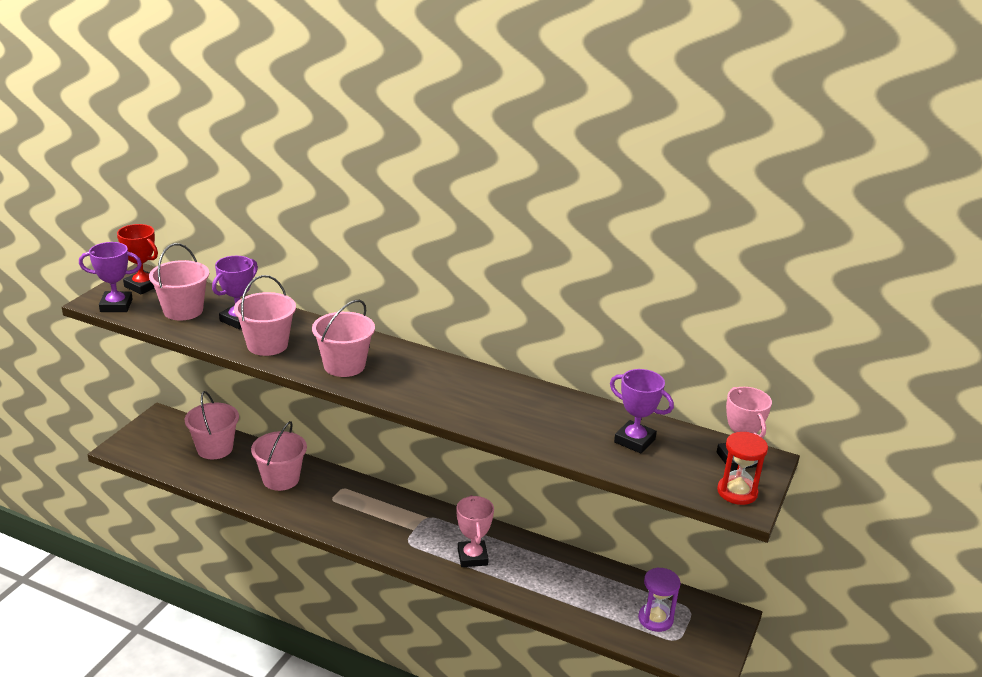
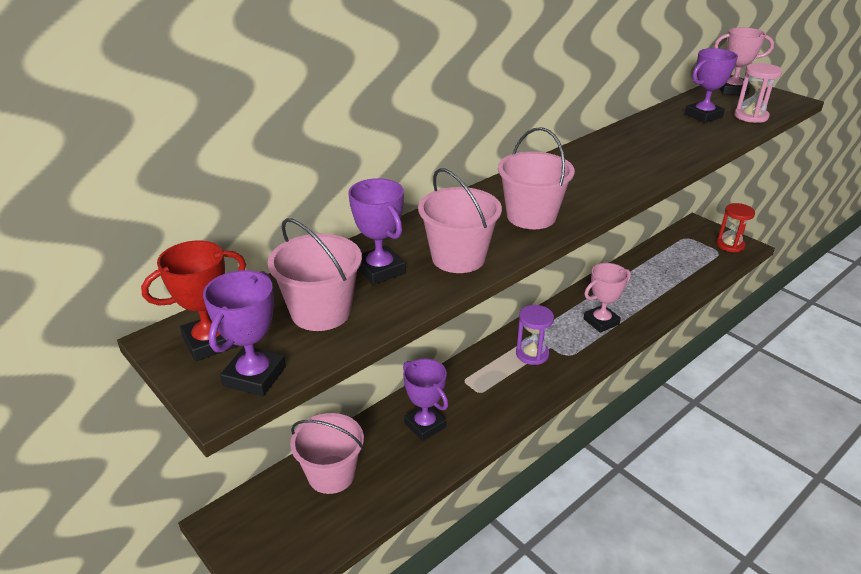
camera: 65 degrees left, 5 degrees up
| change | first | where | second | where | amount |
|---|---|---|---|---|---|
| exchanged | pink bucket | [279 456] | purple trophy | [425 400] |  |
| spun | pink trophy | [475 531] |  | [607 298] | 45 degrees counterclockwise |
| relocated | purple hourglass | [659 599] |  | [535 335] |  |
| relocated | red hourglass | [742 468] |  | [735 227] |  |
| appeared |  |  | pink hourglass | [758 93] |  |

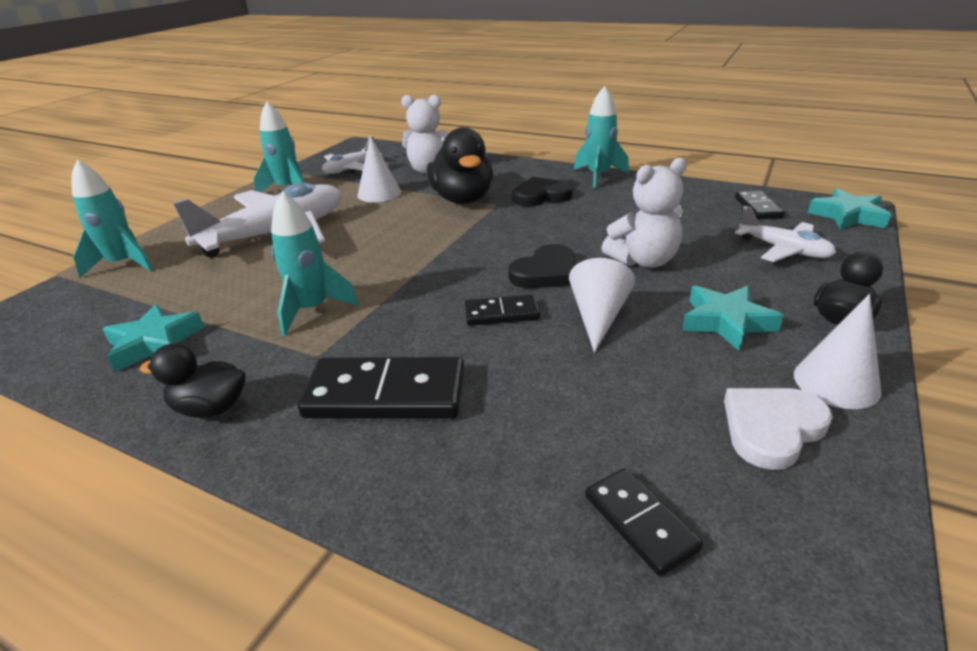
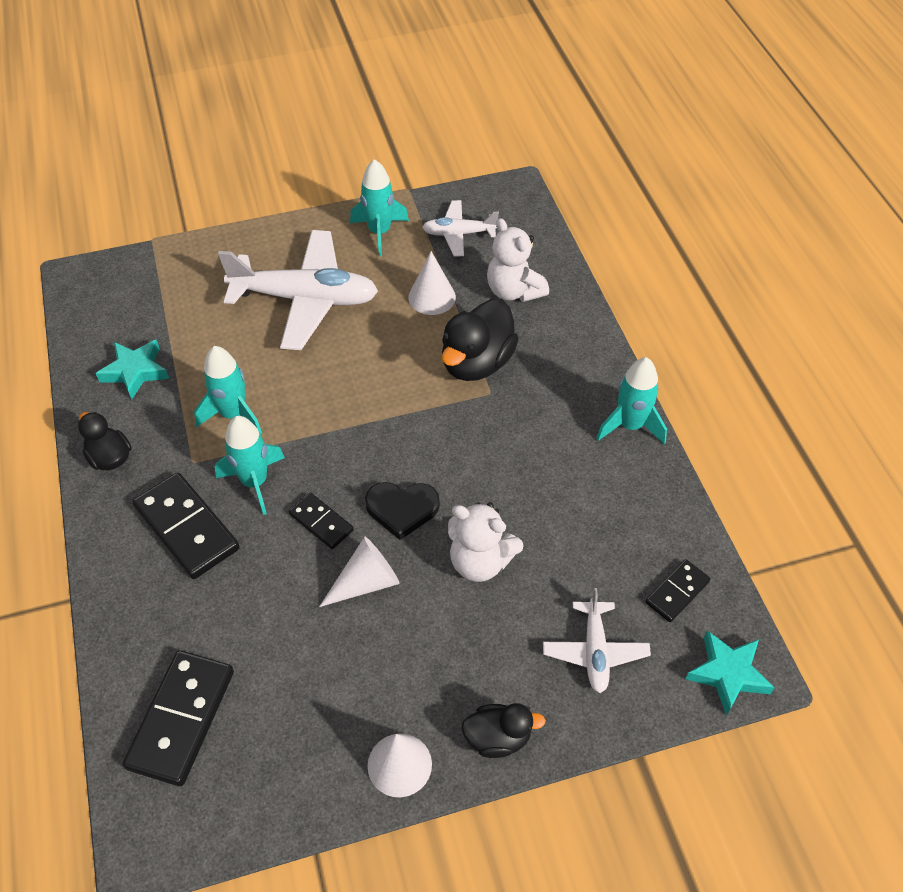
camera: 45 degrees right, 20 degrees up
| change | first | where | second | where | amount |
|---|---|---|---|---|---|
| relocated | turquoise rocket | [112 219] |  | [250 465] |  |
| missing | black heart | [542 192] |  |  |  |
| size | black domino | [644 522] |  | [178 718] | x1.79 |
| missing | turquoise star | [733 319] |  |  |  |
| missing | white heart | [778 429] |  |  |  |

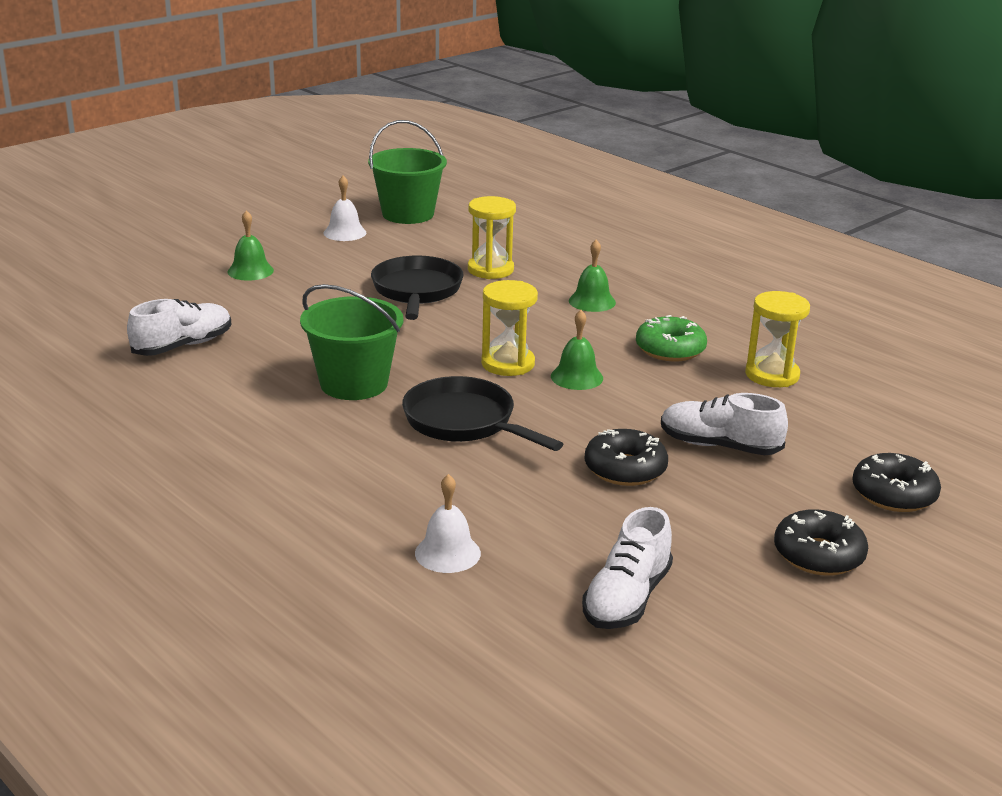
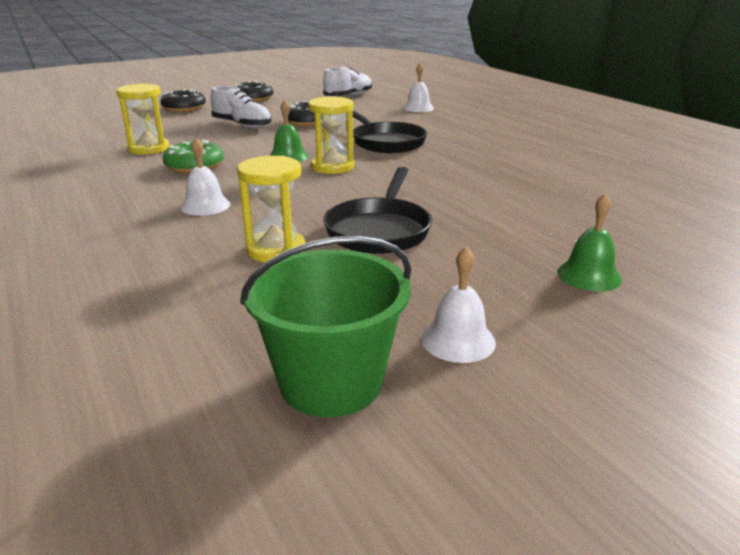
camera: 165 degrees left, 0 degrees up
| change | first | where | second | where | amount |
|---|---|---|---|---|---|
| missing | white shoe | [179 327] |  |  |  |
| missing | green bucket | [351 342] |  |  |  |
| colour | green bell | [592 276] | white bell | [205 177] |  |

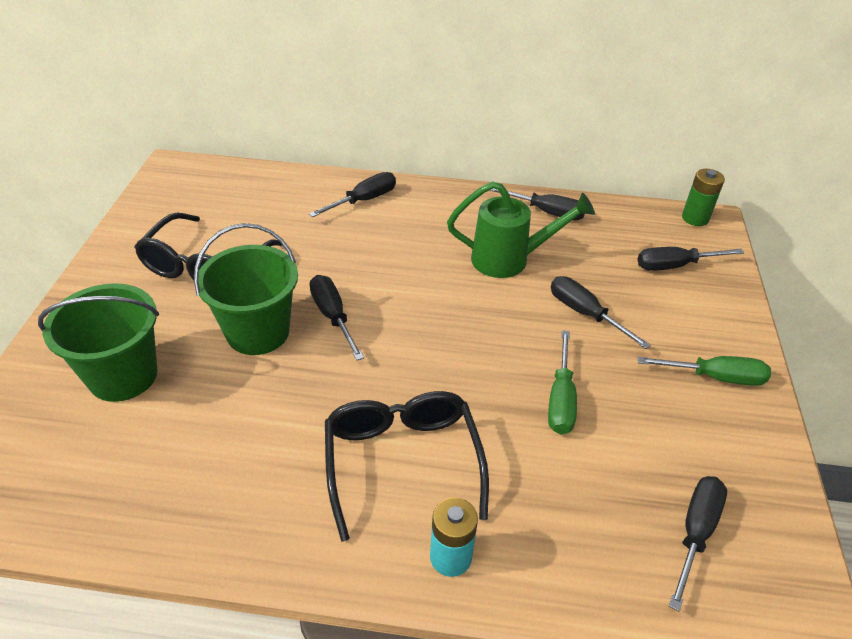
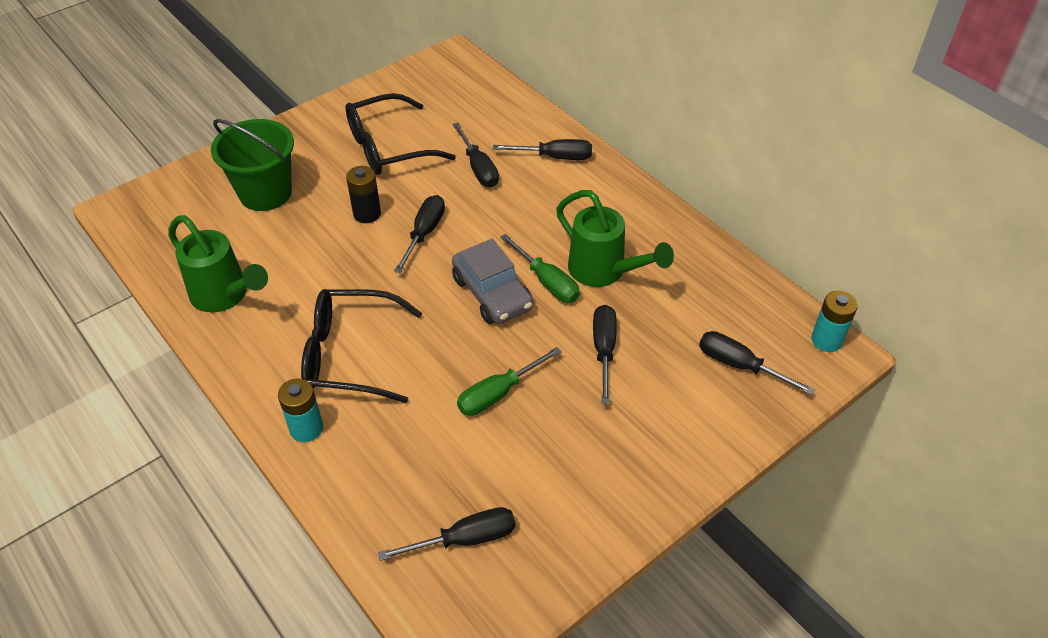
camera: 45 degrees right, 5 degrees up
| change | first | where | second | where | amount |
|---|---|---|---|---|---|
| exchanged | green bucket | [246 289] | black battery | [363 194] |  |
| spun | black glasses | [407 466] |  | [361 346] | 120 degrees counterclockwise |
| relocated | black screwdriver | [537 204] |  | [476 155] |  |
| relocated | green screwdriver | [704 371] |  | [540 268] |  |
| colour | green battery | [703 197] | turquoise battery | [834 321] |  |
| appeared |  |  | green watering can | [218 264] |  |
| appeared |  |  | grey car | [492 281] |  |

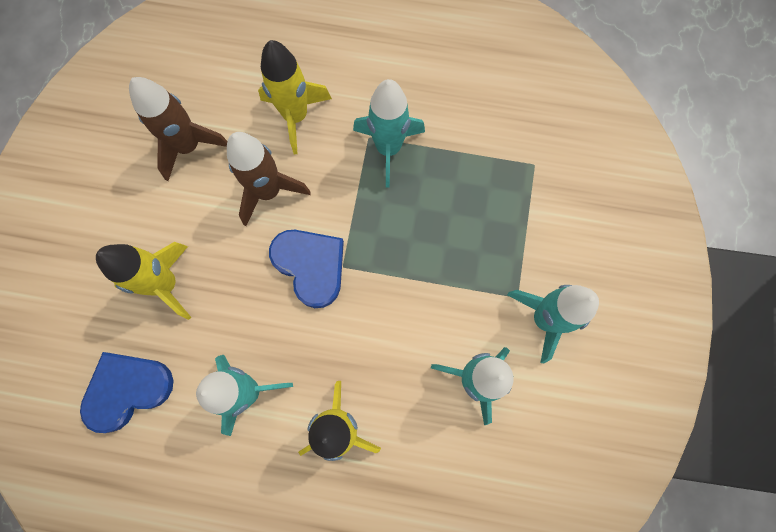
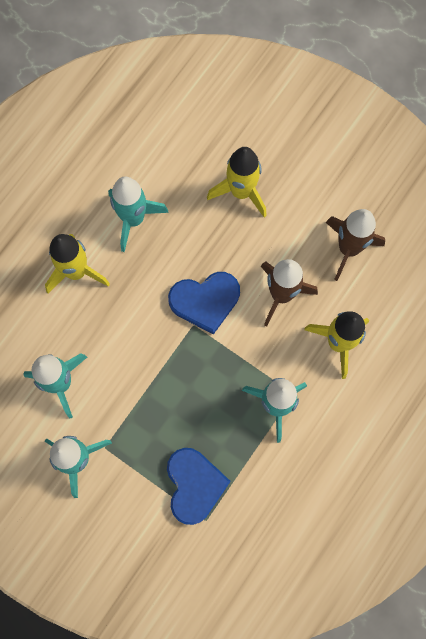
camera: 115 degrees right, 0 degrees up
| change | first | where | second | where | amount |
|---|---|---|---|---|---|
| relocated | blue heart | [127 392] |  | [199 486] |  |

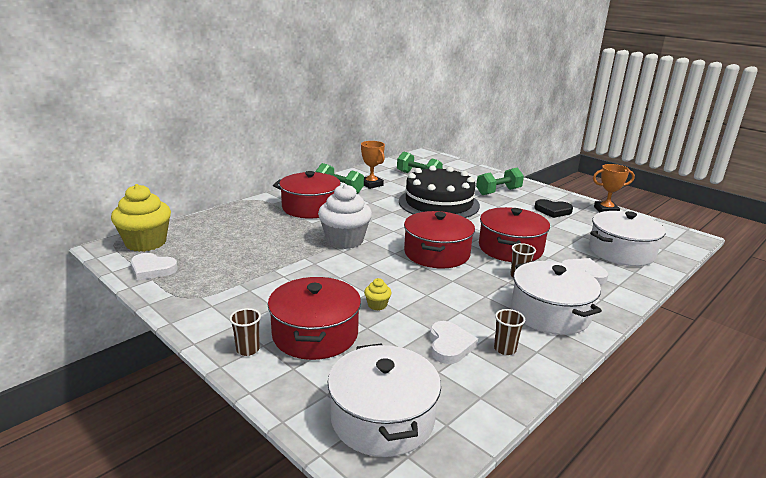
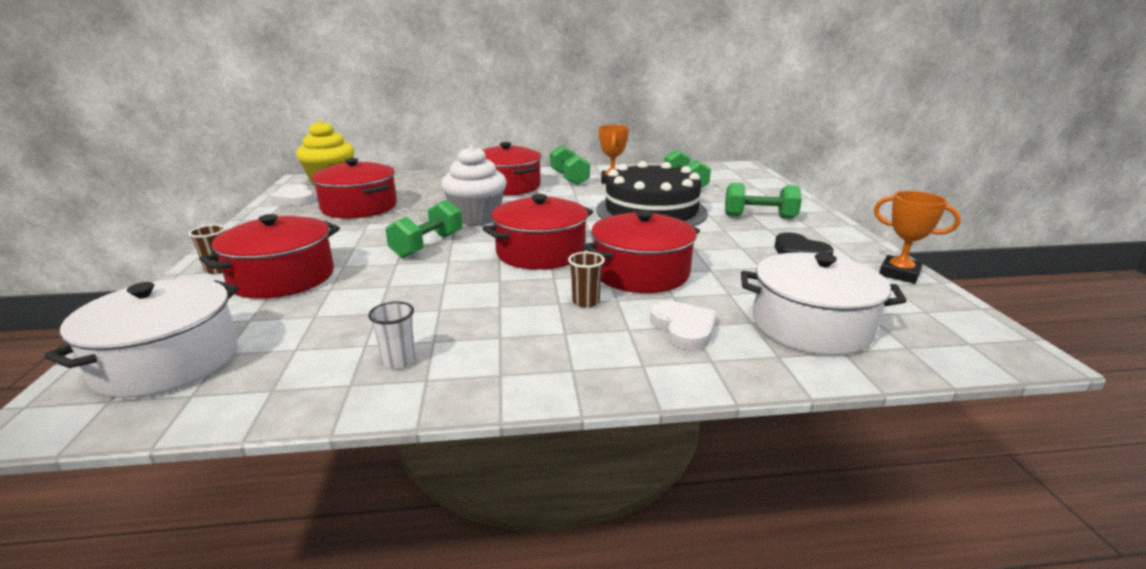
camera: 40 degrees right, 0 degrees up
| change | first | where | second | where | amount |
|---|---|---|---|---|---|
| missing | yellow cupcake | [377 294] |  |  |  |
| missing | white heart | [453 342] |  |  |  |
| colour | brown cup | [509 332] | white cup | [392 335] |  |
| missing | white pot | [556 298] |  |  |  |
| appeared |  |  | red pot | [354 188] |  |
| appeared |  |  | green dumbbell | [424 229] |  |

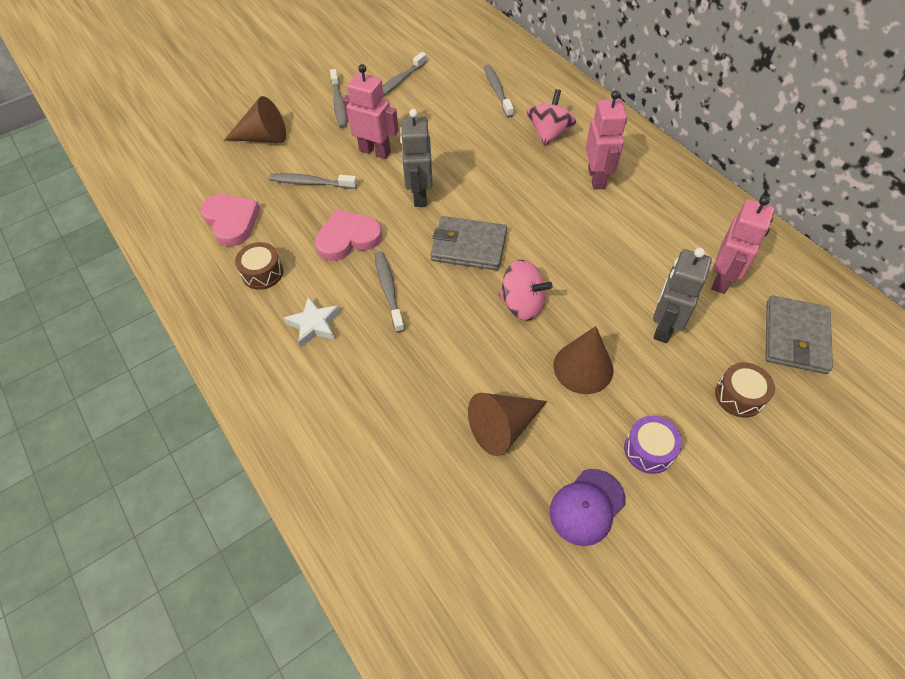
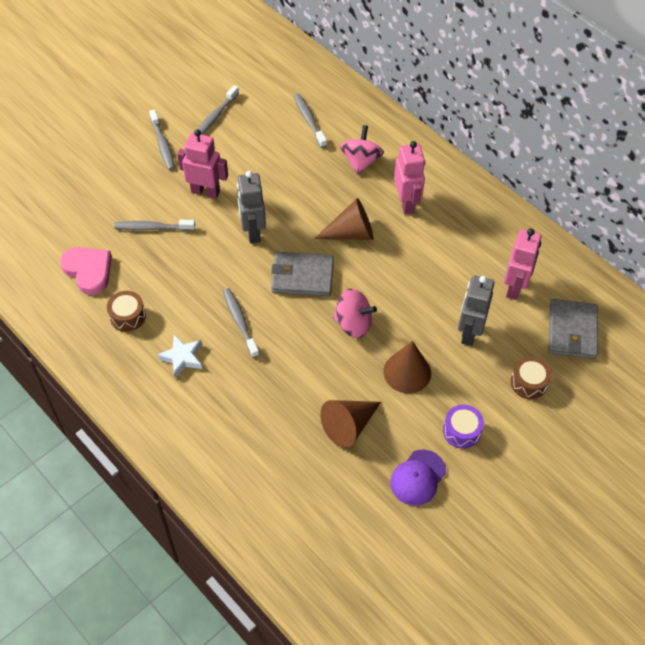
camera: 10 degrees left, 0 degrees up
| change | first | where | second | where | amount |
|---|---|---|---|---|---|
| relocated | brown cone | [255 119] |  | [344 219] |  |
| missing | pink heart | [348 235] |  |  |  |

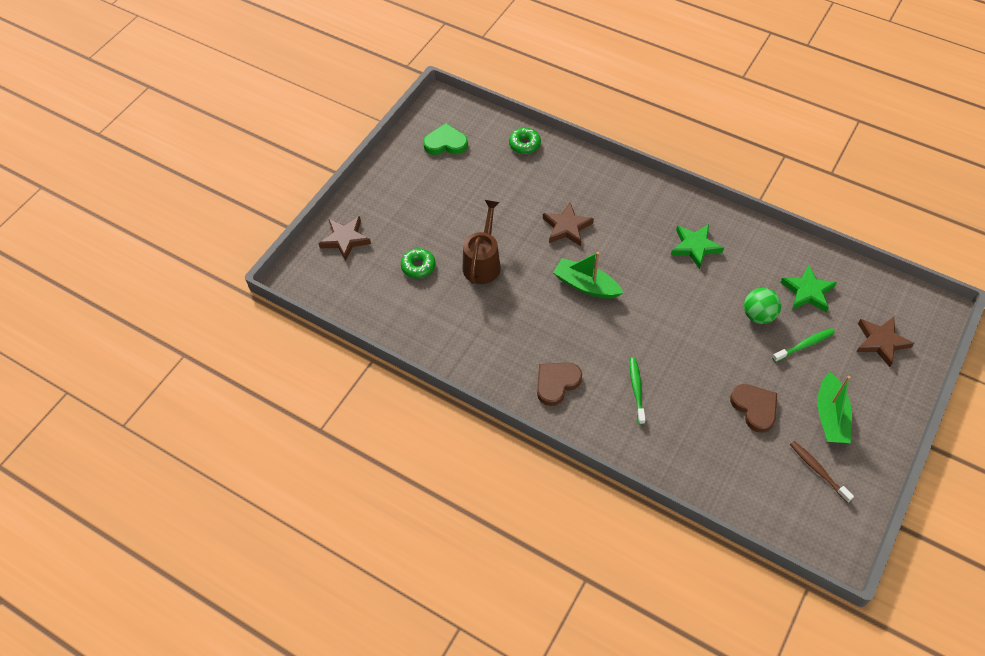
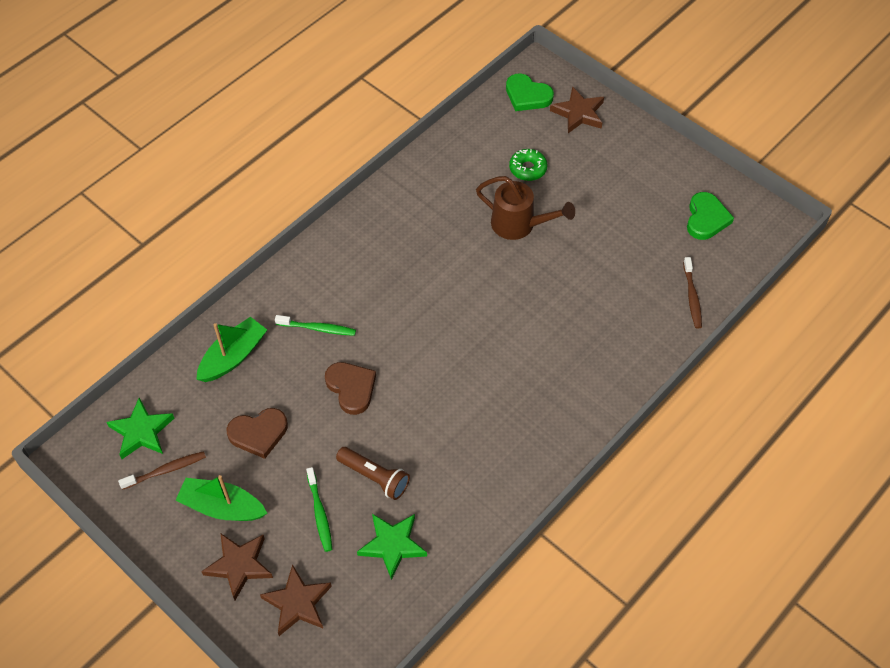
camera: 100 degrees right, 0 degrees up
| change | first | where | second | where | amount |
|---|---|---|---|---|---|
| exchanged | green donut | [525 141] | brown toothbrush | [692 292] |  |
| relocated | brown heart | [559 384] |  | [350 388] |  |
| relocated | brown star | [568 224] |  | [237 566] |  |
| relocated | green boat | [588 275] |  | [231 349] |  |
| relocated | green star | [697 246] |  | [140 428] |  |
| exchanged | green ball | [762 306] | brown flashlight | [373 473] |  |
| appeared |  |  | green heart | [530 92] |  |

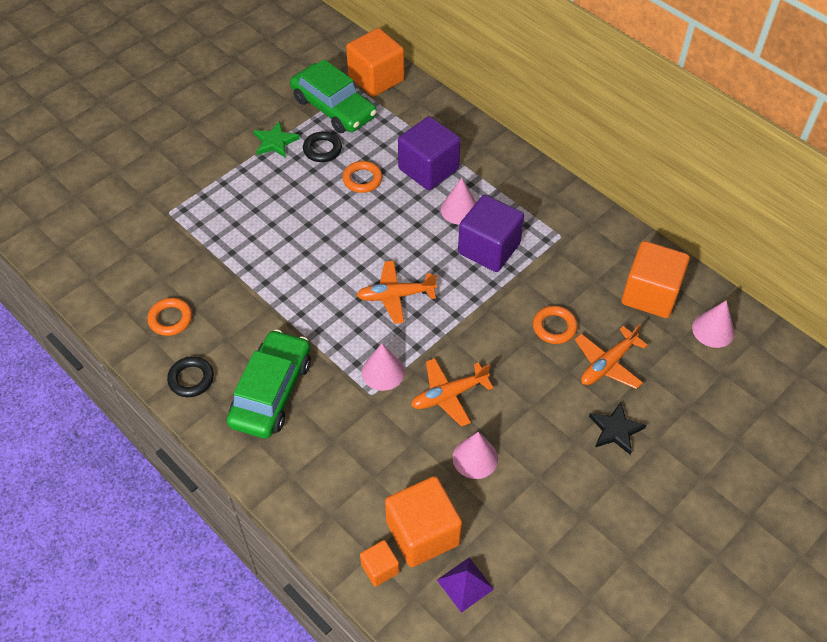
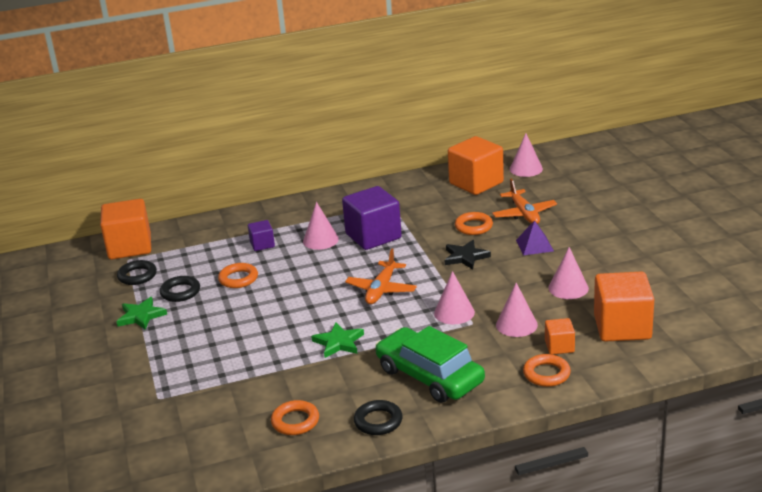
camera: 60 degrees left, 25 degrees down
| change | first | where | second | where | amount |
|---|---|---|---|---|---|
| exchanged | green car | [333 96] | black ring | [137 272] |  |
| relocated | orange cube | [379 563] |  | [560 336] |  |
| size | purple cube | [429 153] |  | [261 235] | x0.50 |
| missing | orange plane | [452 392] |  |  |  |
| relocated | purple pyramid | [465 585] |  | [535 238] |  |
| relocated | black star | [617 428] |  | [468 255] |  |
| appeared |  |  | green star | [337 340] |  |
| appeared |  |  | pink cone | [517 310] |  |
| appeared |  |  | orange ring | [547 370] |  |

